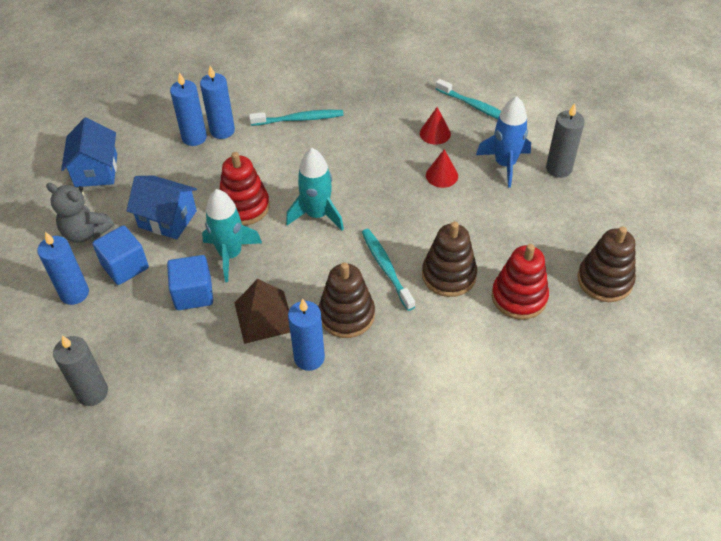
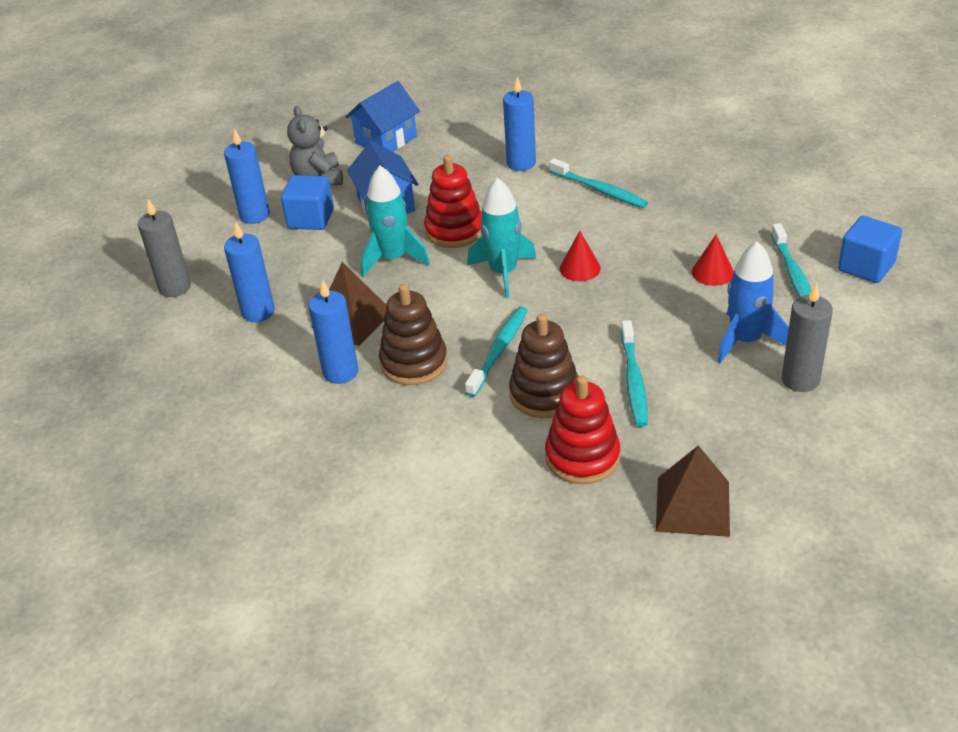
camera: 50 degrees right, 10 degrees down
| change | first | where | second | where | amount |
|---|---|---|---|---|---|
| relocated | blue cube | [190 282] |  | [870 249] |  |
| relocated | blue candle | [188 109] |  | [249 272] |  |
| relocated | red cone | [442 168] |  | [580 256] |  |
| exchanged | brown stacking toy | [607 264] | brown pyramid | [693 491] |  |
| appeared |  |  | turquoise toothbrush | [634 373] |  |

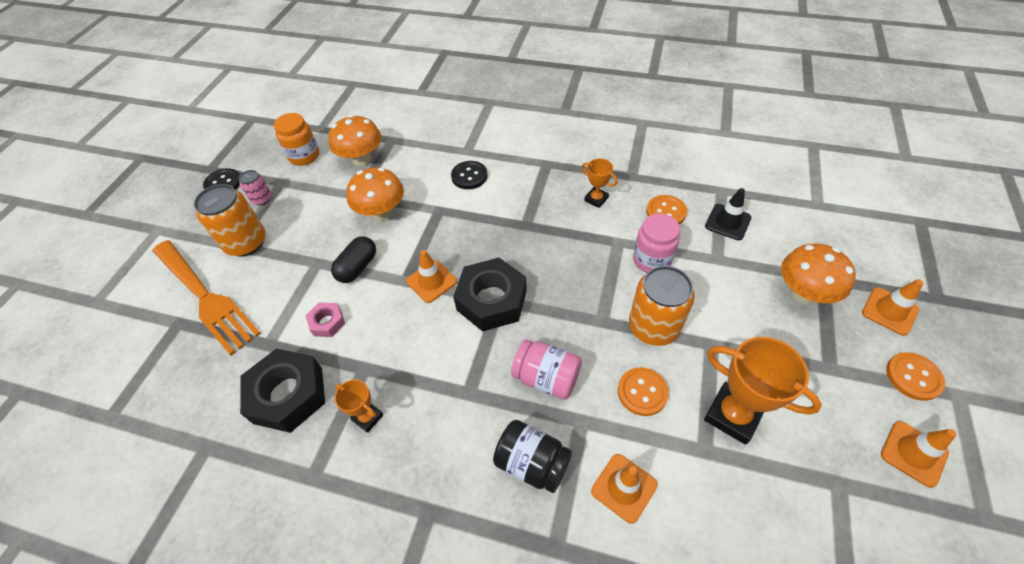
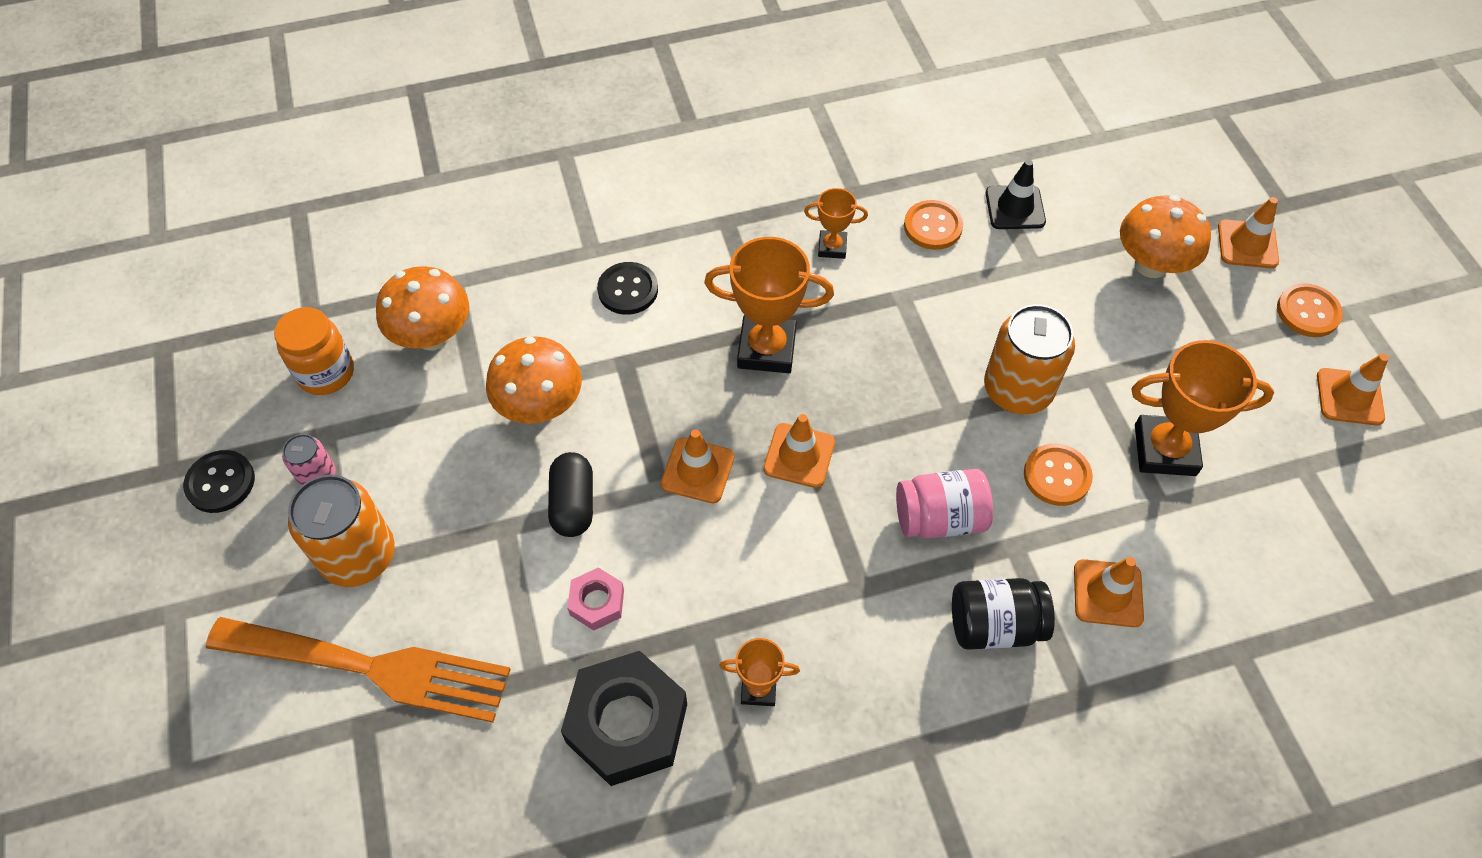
camera: 35 degrees left, 5 degrees up
| change | first | where | second | where | amount |
|---|---|---|---|---|---|
| exchanged | black nut | [490 295] | orange traffic cone | [799 451] |  |
| missing | pink jar | [656 243] |  |  |  |
| appeared |  |  | orange trophy | [769 305] |  |

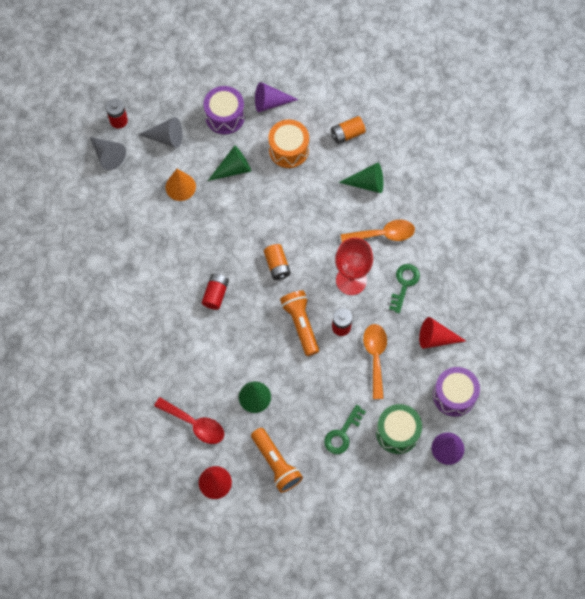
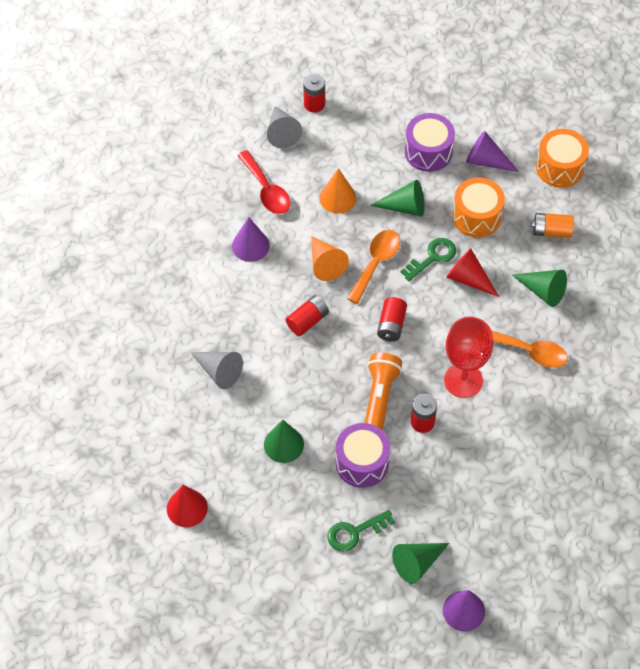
camera: 30 degrees right, 10 degrees down
| change | first | where | second | where | amount |
|---|---|---|---|---|---|
| relocated | grey cone | [160 132] |  | [216 370] |  |
| relocated | red spoon | [189 420] |  | [264 182] |  |
| missing | orange flashlight | [277 460] |  |  |  |
| colour | orange battery | [277 262] | red battery | [392 319] |  |
| relocated | orange spoon | [375 361] |  | [373 267] |  |
| exchanged | green drum | [399 429] | green cone | [421 563] |  |
| relocated | green key | [404 288] |  | [428 259] |  |
| relocated | red cone | [442 333] |  | [472 272] |  |
| relocated | purple drum | [456 392] |  | [362 455] |  |
| appeared |  |  | purple cone | [251 239] |  |
| appeared |  |  | orange cone | [330 258] |  |
| appeared |  |  | orange drum | [562 158] |  |

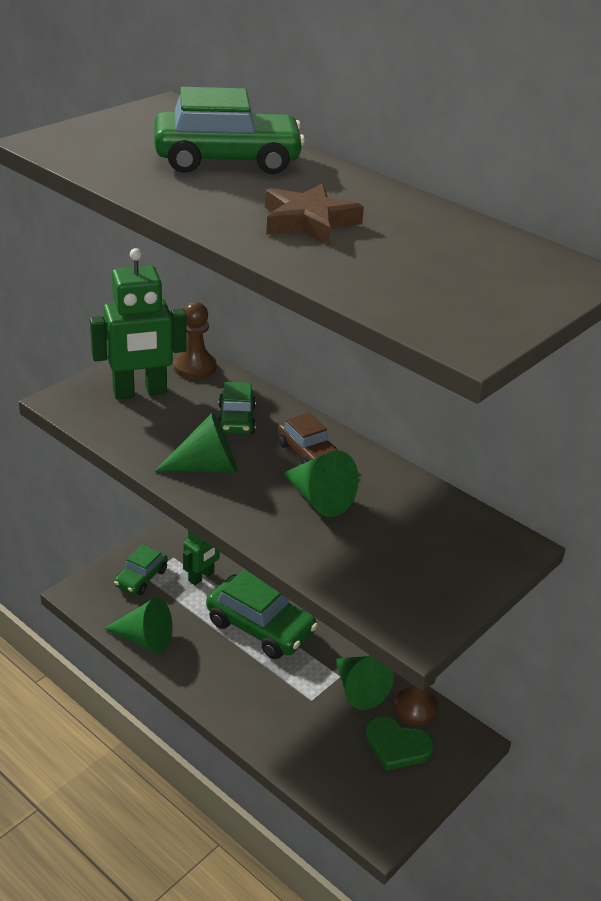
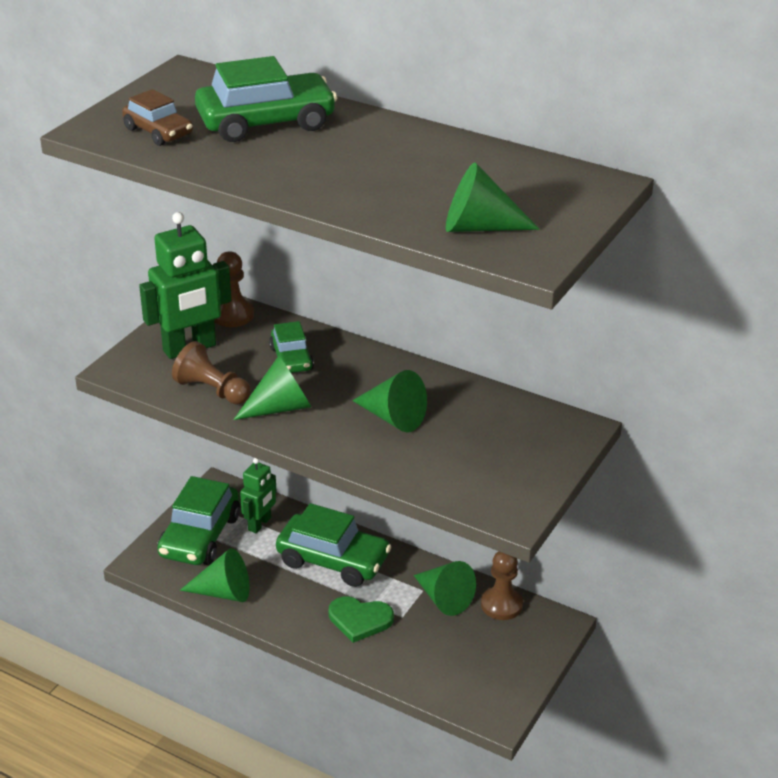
camera: 10 degrees left, 0 degrees up
| change | first | where | second | where | amount |
|---|---|---|---|---|---|
| size | green car | [141 569] |  | [198 520] | x1.76 |
| missing | brown star | [314 214] |  |  |  |
| relocated | brown car | [308 438] |  | [157 117] |  |
| relocated | green heart | [399 743] |  | [361 619] |  |
| appeared |  |  | brown pawn | [211 373] |  |
| appeared |  |  | green cone | [493 197] |  |

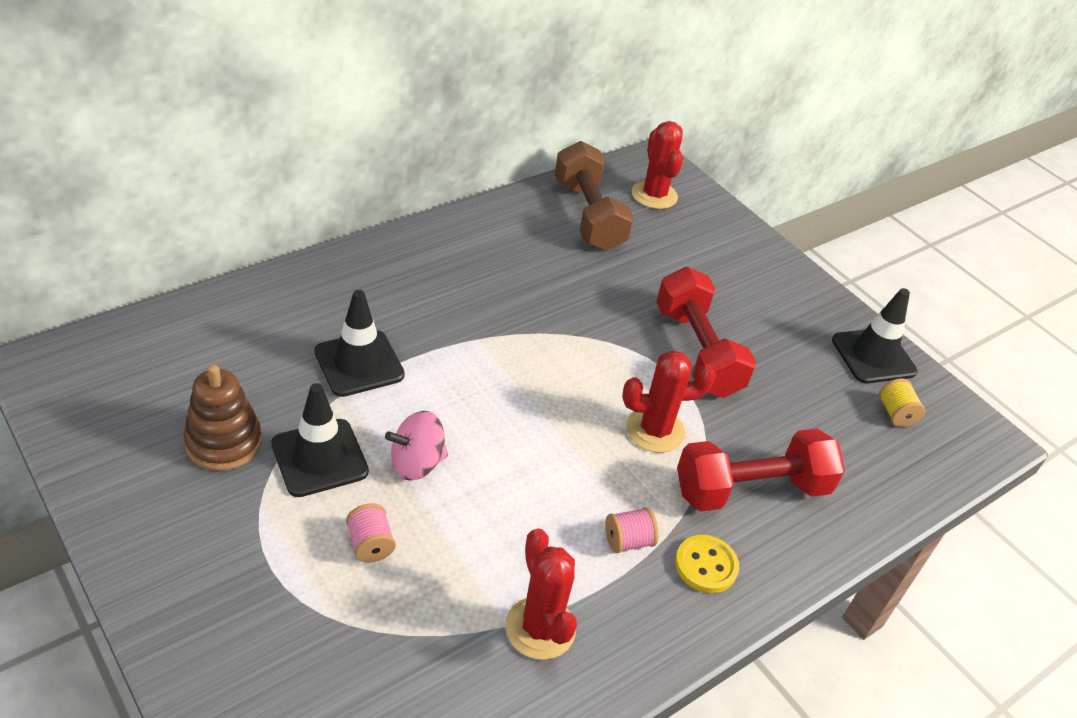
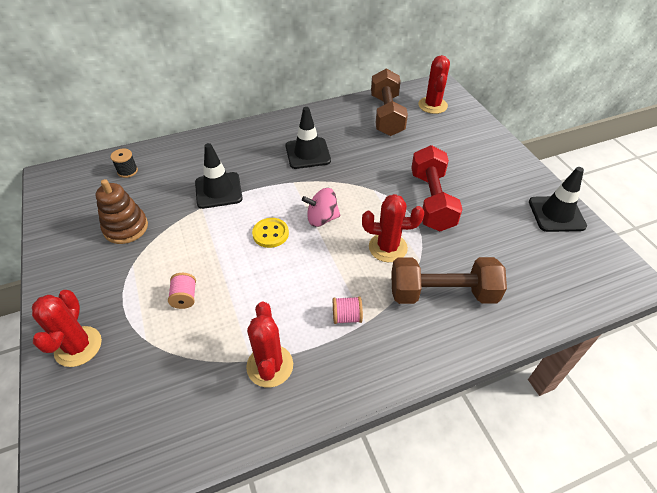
camera: 20 degrees right, 5 degrees up
| change | first | where | second | where | amount |
|---|---|---|---|---|---|
| relocated | black traffic cone | [320 440] |  | [308 138] |  |
| relocated | pink spinning top | [416 446] |  | [321 207] |  |
| relocated | yellow button | [707 564] |  | [270 233] |  |
| colour | red dumbbell | [761 470] | brown dumbbell | [449 280] |  |
| missing | yellow spool | [902 402] |  |  |  |
| appeared |  |  | red cactus | [67 328] |  |
| appeared |  |  | black spool | [124 163] |  |

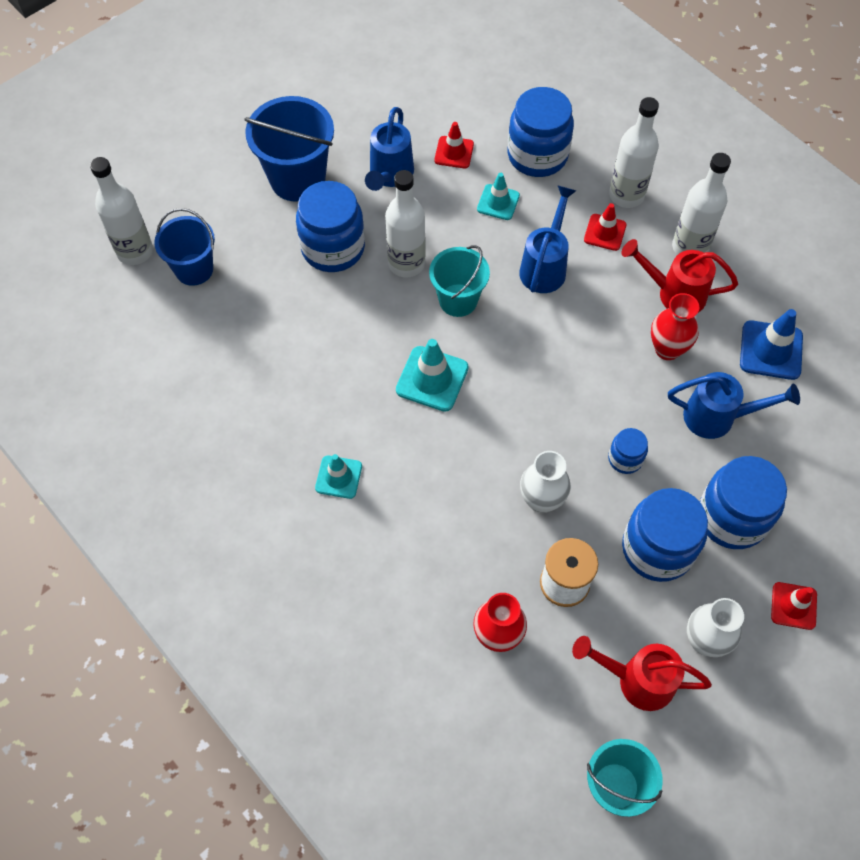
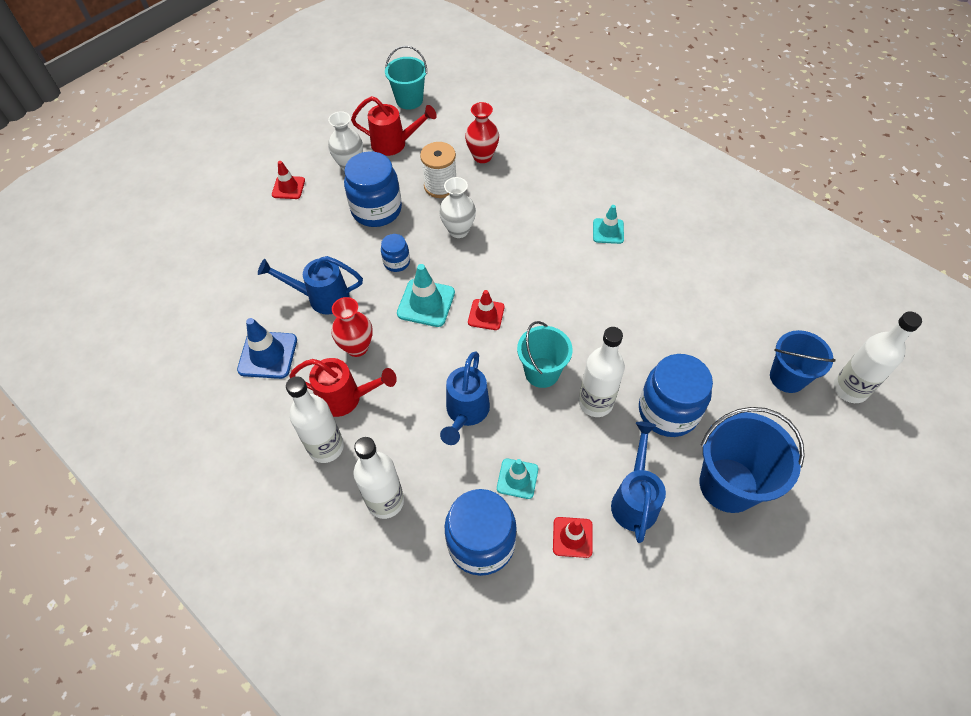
camera: 175 degrees right, 5 degrees down
| change | first | where | second | where | amount |
|---|---|---|---|---|---|
| relocated | turquoise traffic cone | [432 375] |  | [426 295] |  |
| relocated | red traffic cone | [605 227] |  | [486 310] |  |
| missing | blue jar | [743 502] |  |  |  |

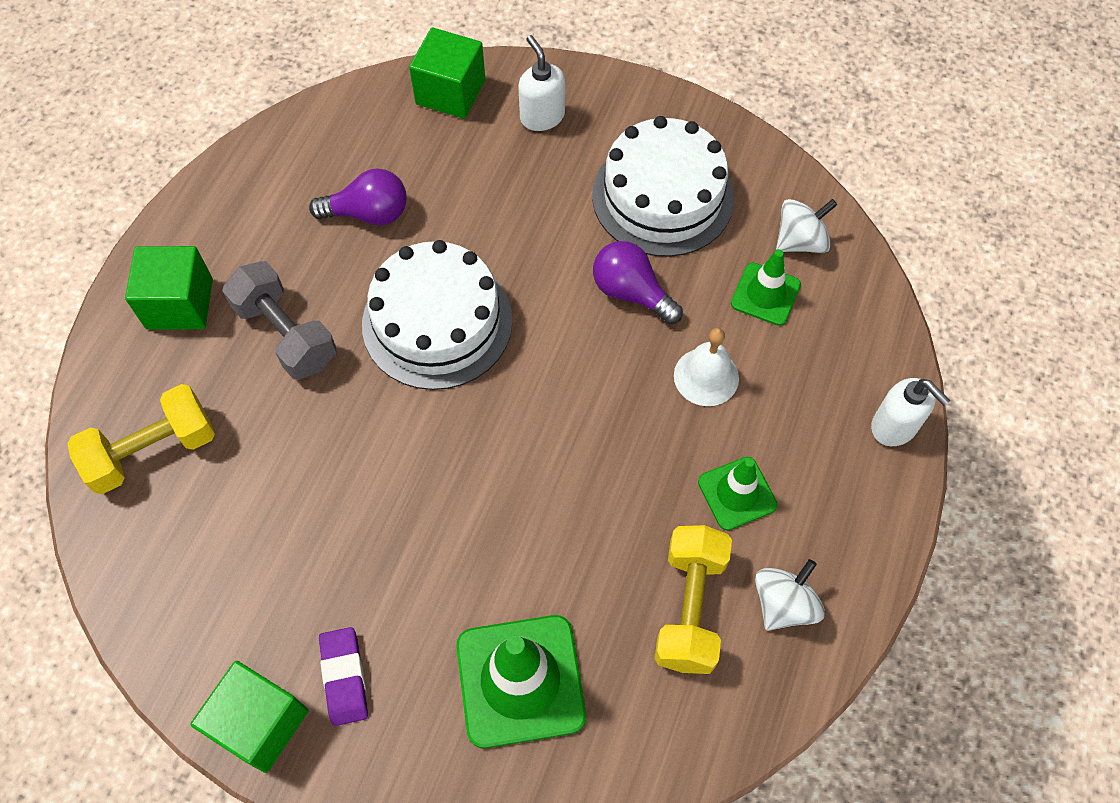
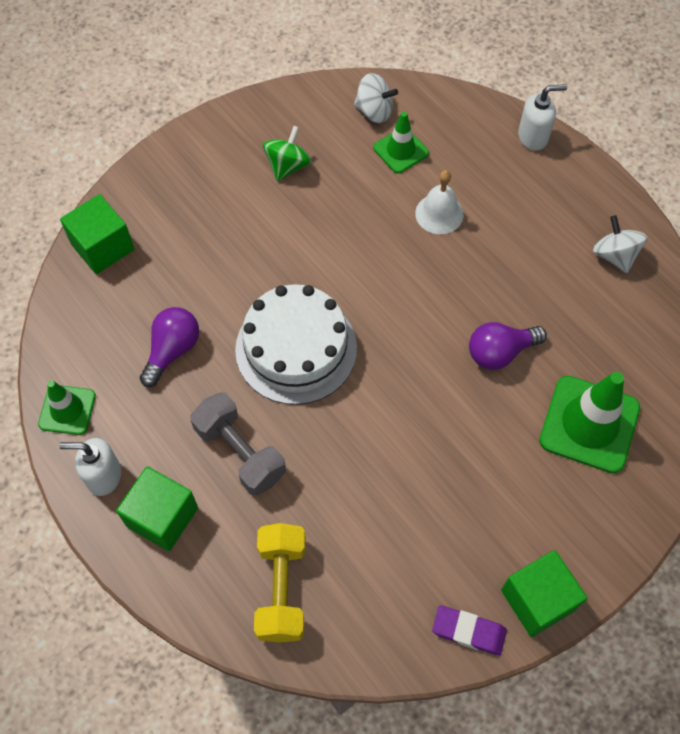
camera: 60 degrees left, 0 degrees up
| change | first | where | second | where | amount |
|---|---|---|---|---|---|
| spun | grey dumbbell | [279 320] |  | [238 444] | 60 degrees clockwise |
| relocated | purple eraser | [343 676] |  | [469 630] |  |
| relocated | white soap dispenser | [541 83] |  | [90 467] |  |
| exchanged | white cake | [663 186] | green spinning top | [287 153] |  |
| relocated | purple light bulb | [638 282] |  | [508 346] |  |
| missing | yellow dumbbell | [693 599] |  |  |  |
| relocated | green traffic cone | [737 493] |  | [67 407] |  |
| spun | white spinning top | [806 226] |  | [376 98] | 105 degrees clockwise |

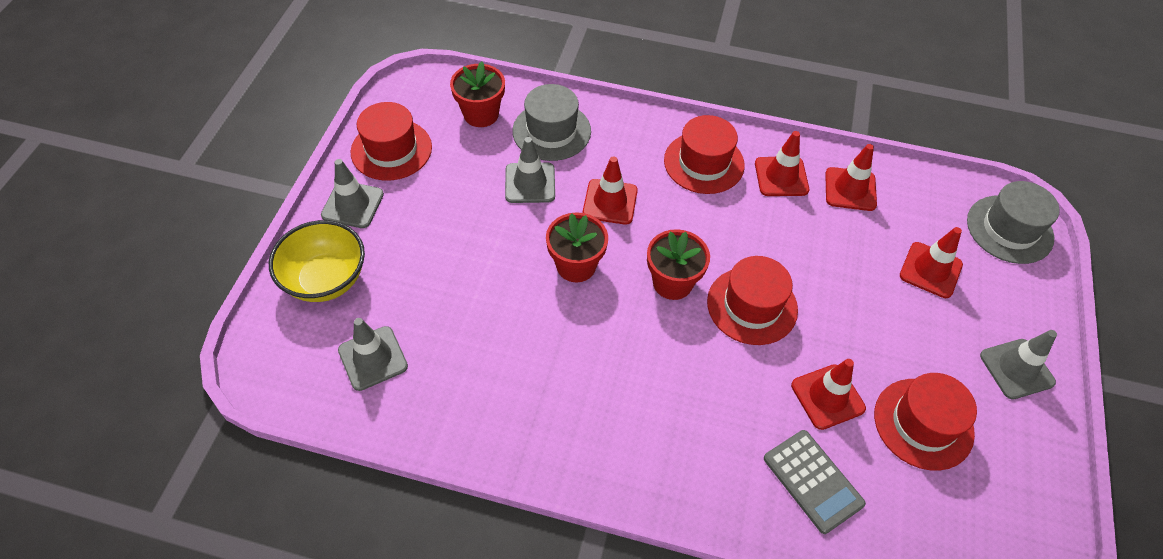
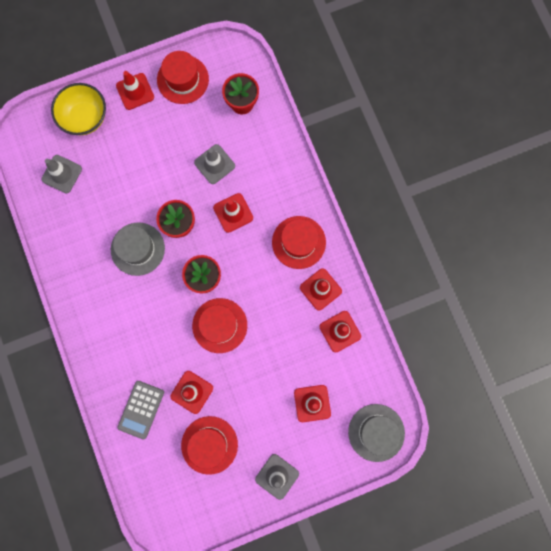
camera: 55 degrees right, 25 degrees up
| change | first | where | second | where | amount |
|---|---|---|---|---|---|
| colour | grey traffic cone | [352 193] | red traffic cone | [135 90] |  |
| relocated | grey hat | [551 122] |  | [138 249] |  |

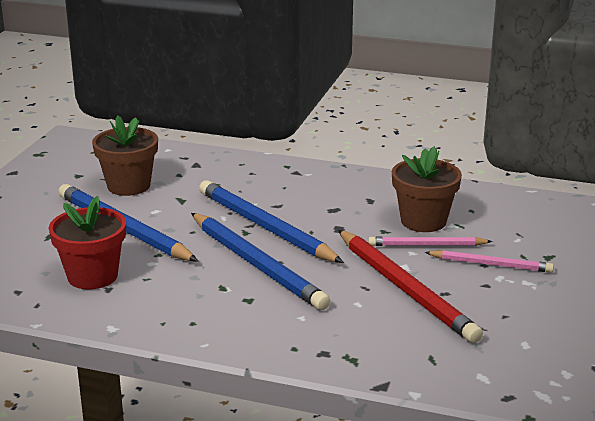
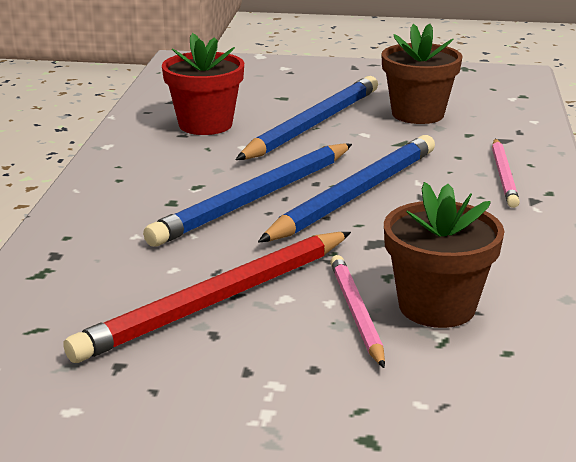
camera: 80 degrees right, 0 degrees up
| change | first | where | second | where | amount |
|---|---|---|---|---|---|
| relocated | pink pencil | [489 261] |  | [506 173] |  |

